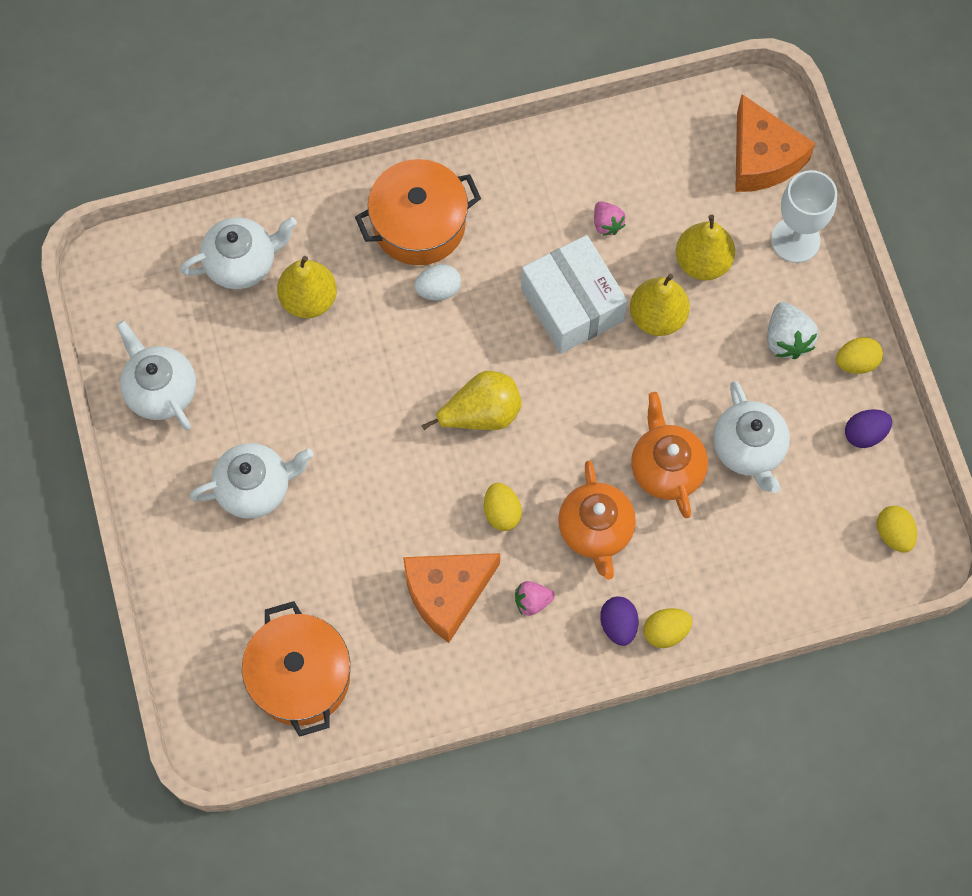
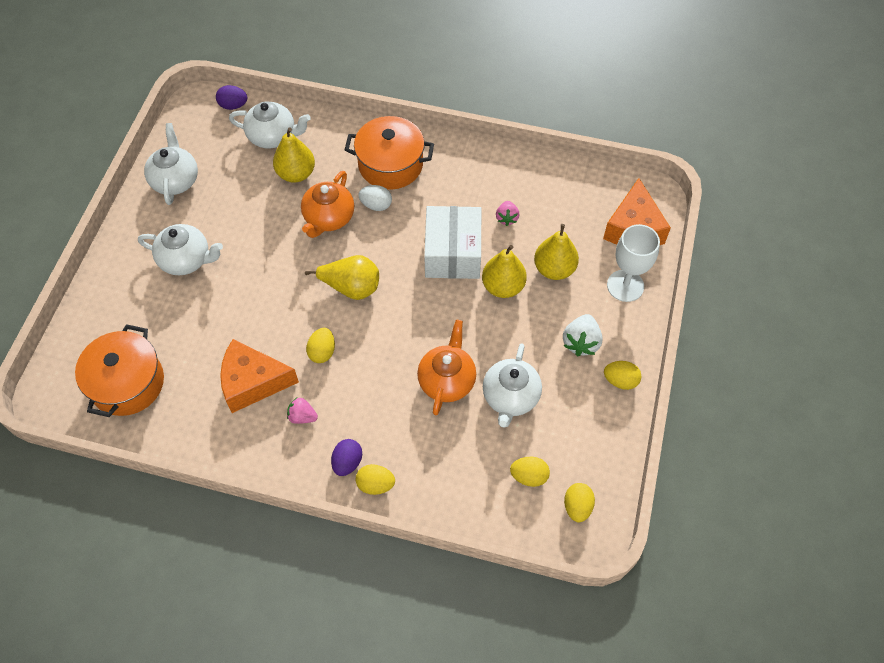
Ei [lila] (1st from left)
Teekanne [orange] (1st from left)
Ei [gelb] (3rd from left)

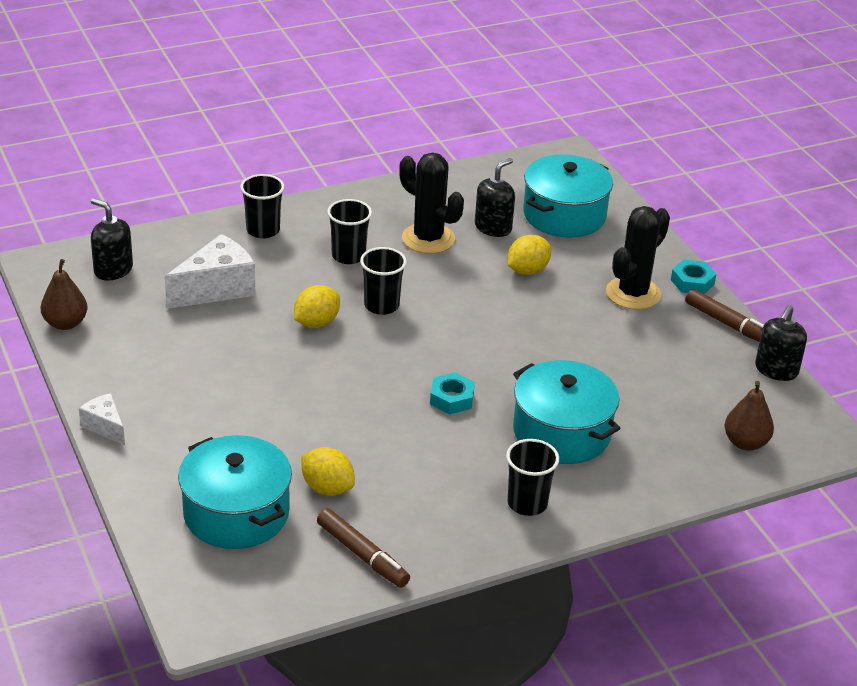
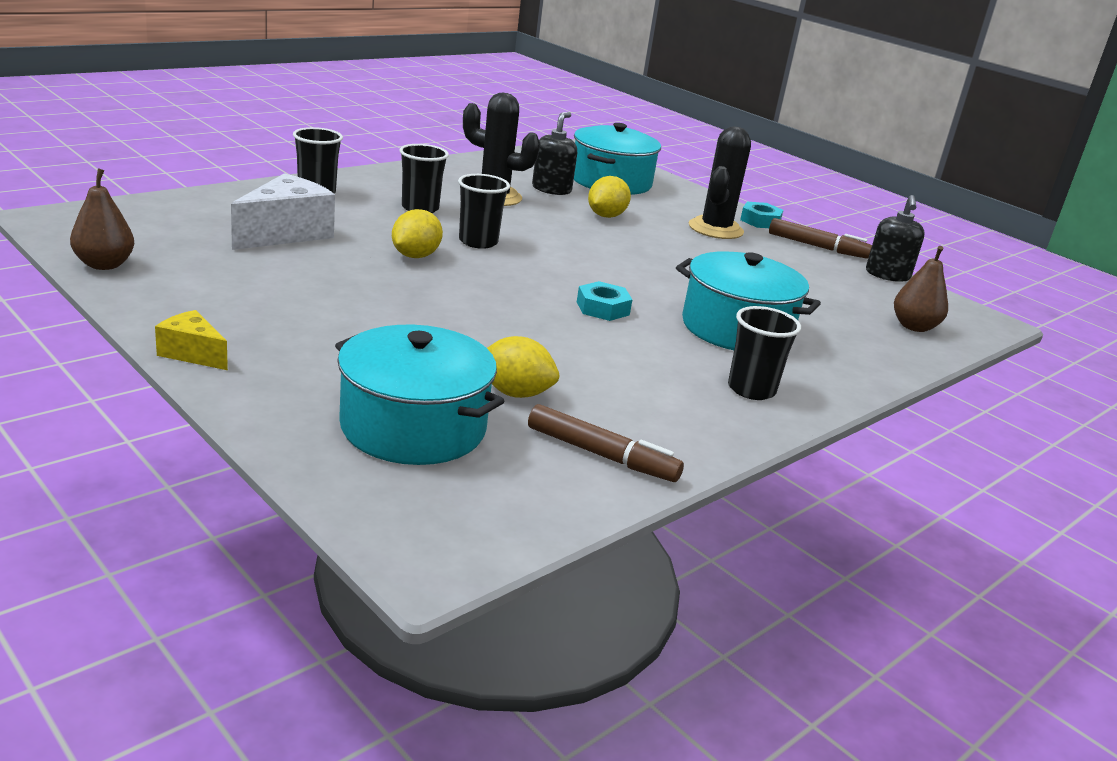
Käse [gelb]
Seifenspender [schwarz] (1st from left in the first image)

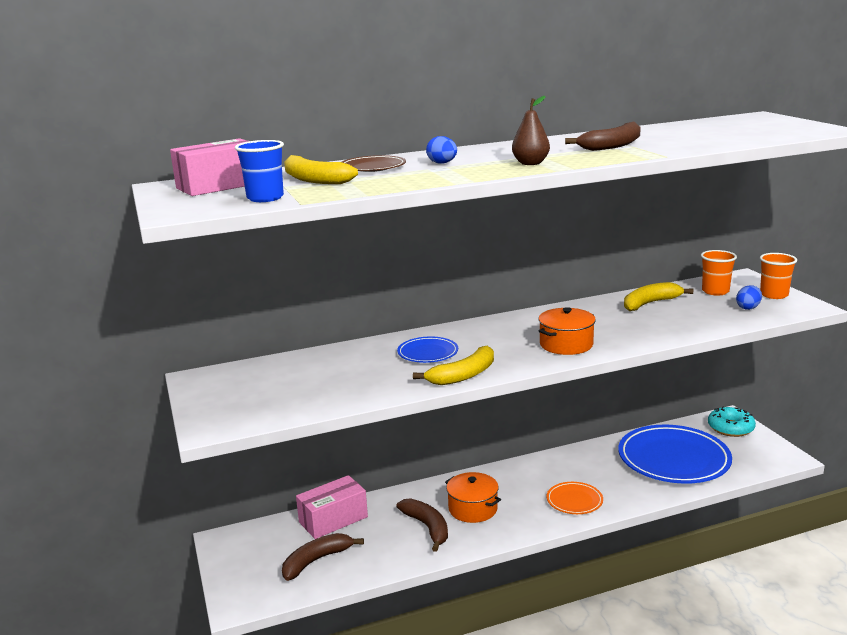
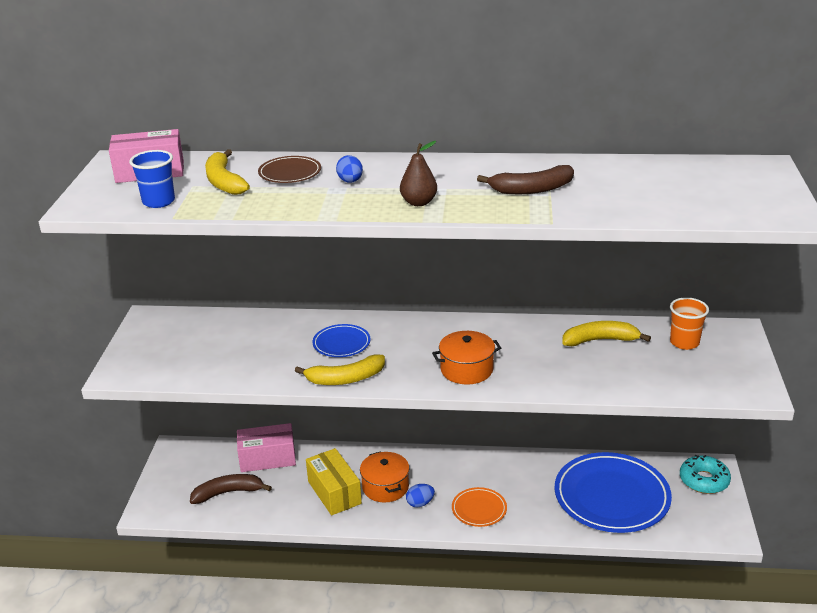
Schachtel [gelb]
Ei [blau] (2nd from left)
Becher [orange] (2nd from left in the first image)

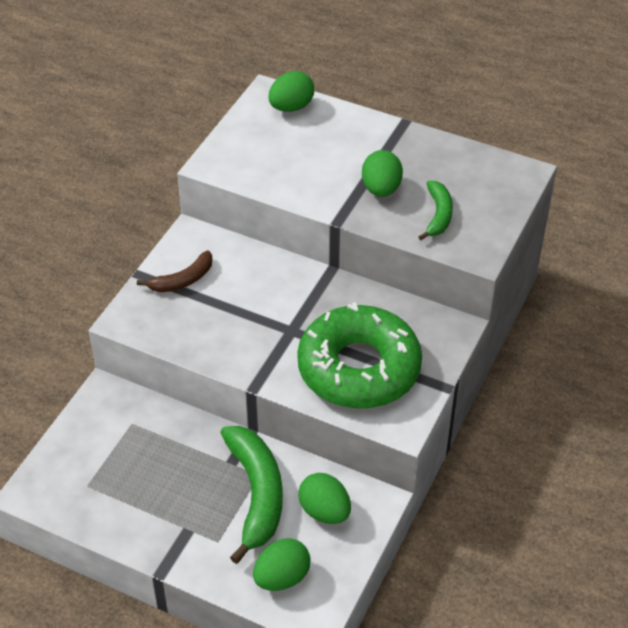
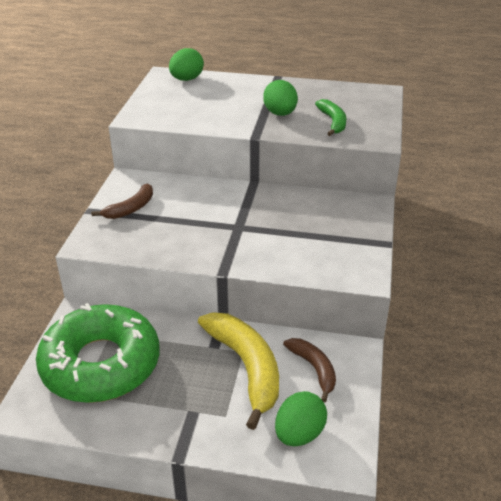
Donut [grün]
Banane [gelb]
Banane [braun] (2nd from left)

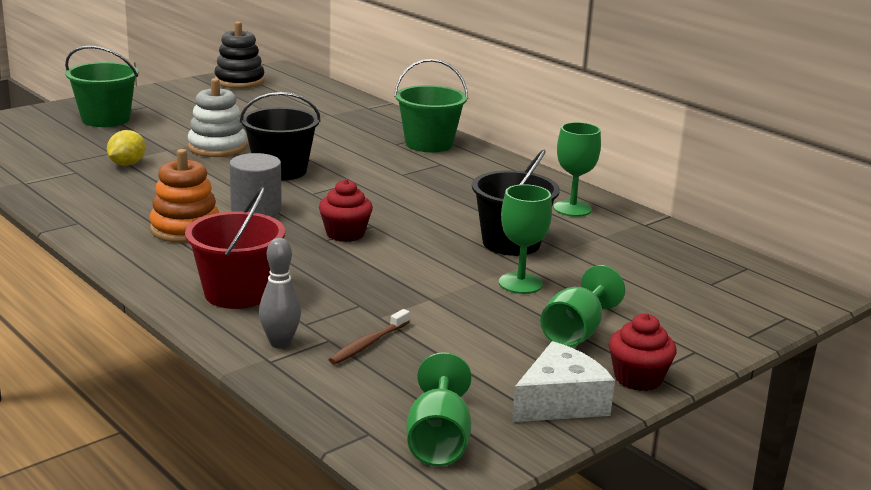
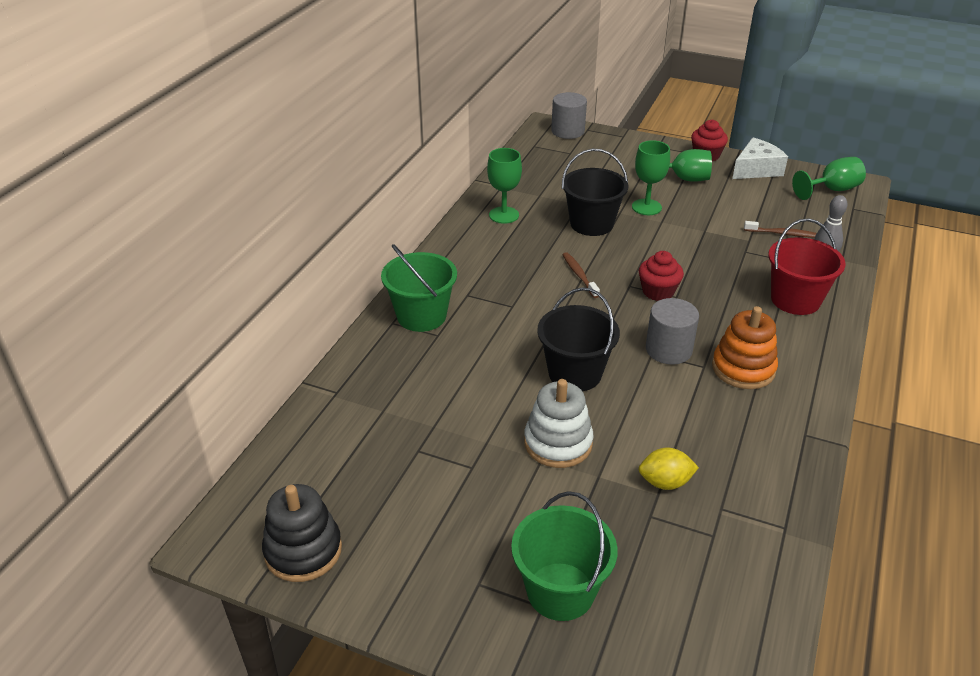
Vollzylinder [grau] (1st from left)
Zahnbürste [braun] (1st from left)
Käse [weiß]

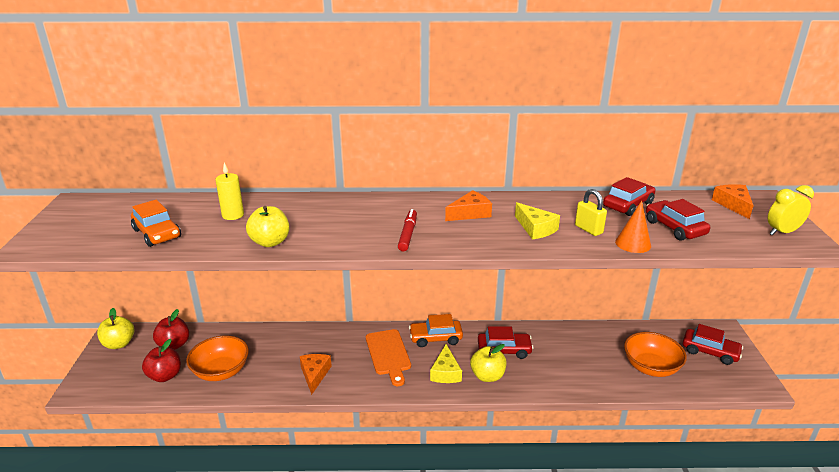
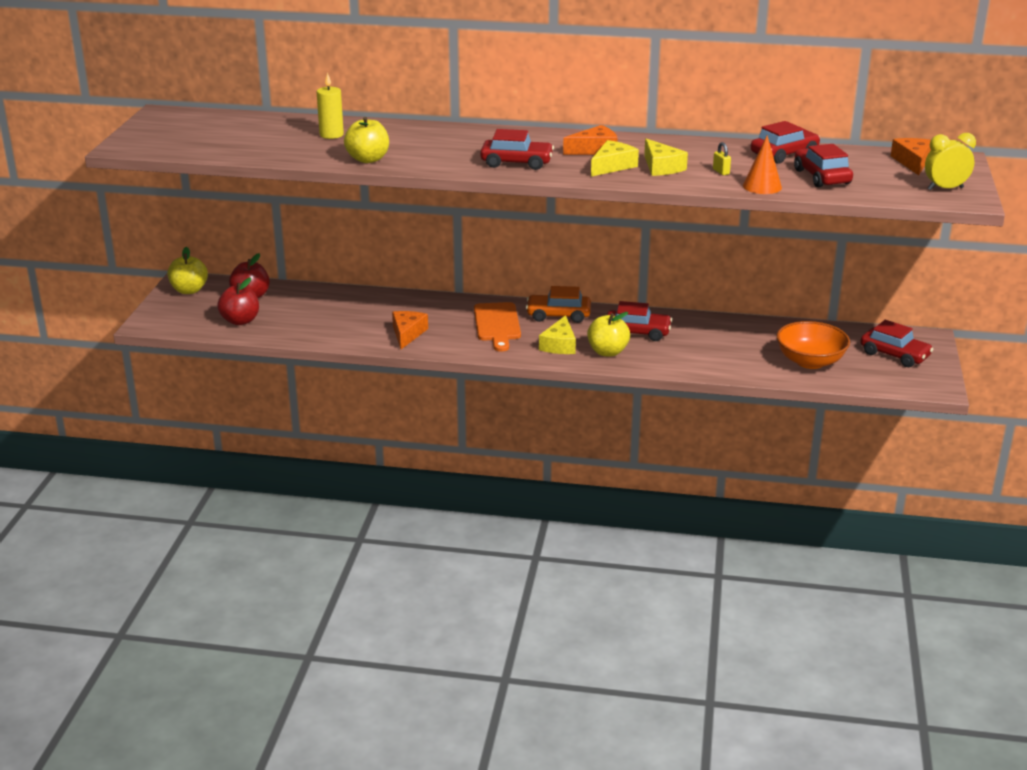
Auto [rot] (1st from left)
Käse [gelb] (2nd from left)
Vorhängeschloss [gelb]
Auto [orange] (1st from left in the first image)
Schüssel [orange] (1st from left in the first image)

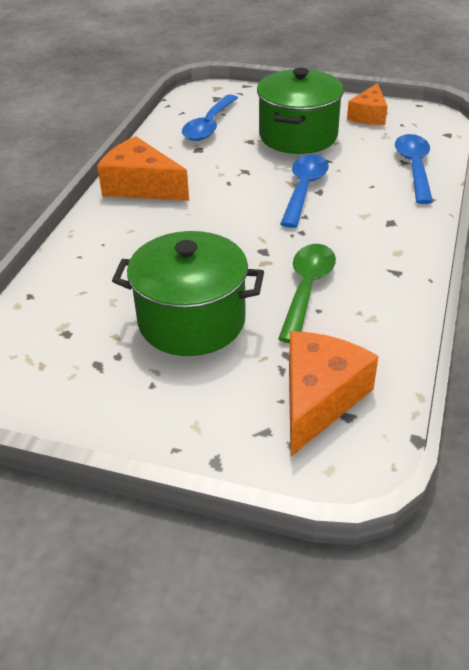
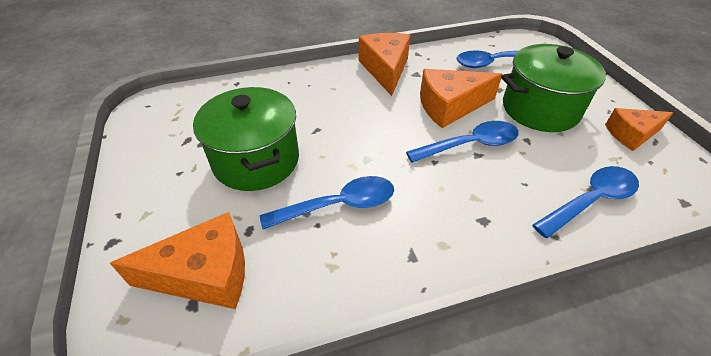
Löffel [blau] (1st from left)
Käse [orange] (3rd from left)

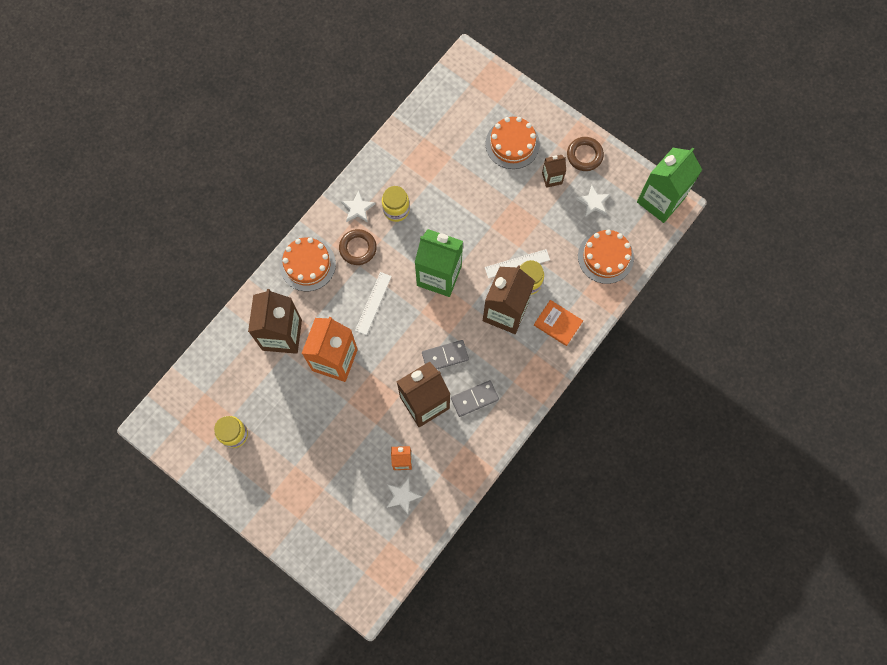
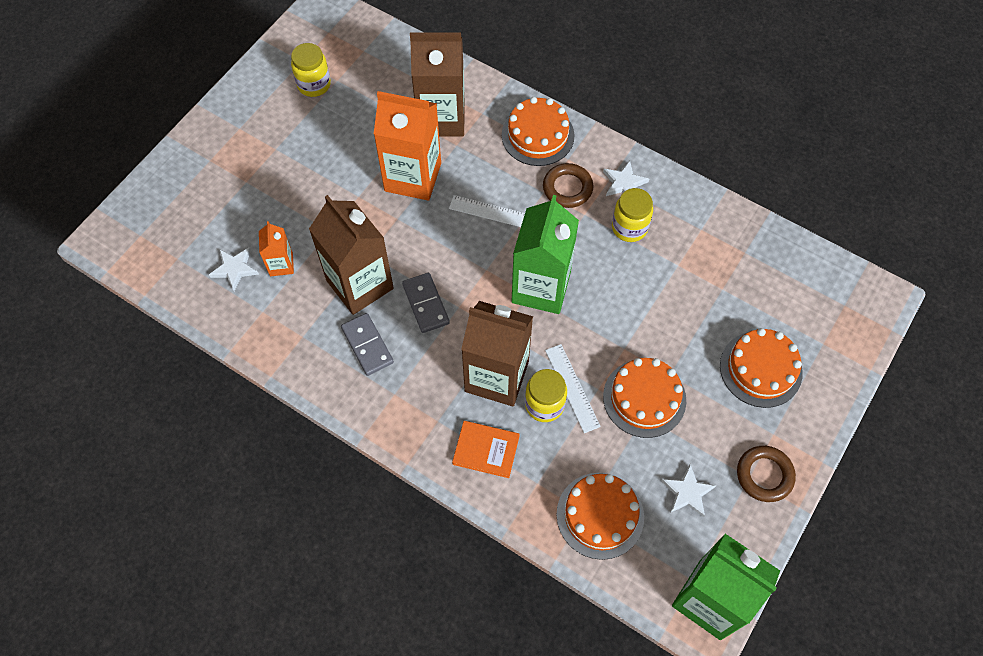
Buch [orange]
Kuchen [orange] (3rd from left)
Getränkekarton [braun] (4th from left in the first image)

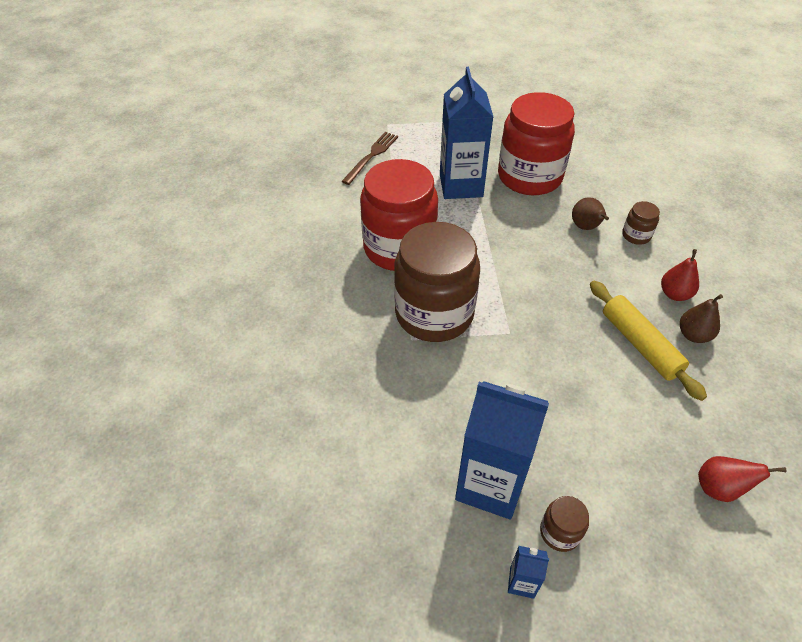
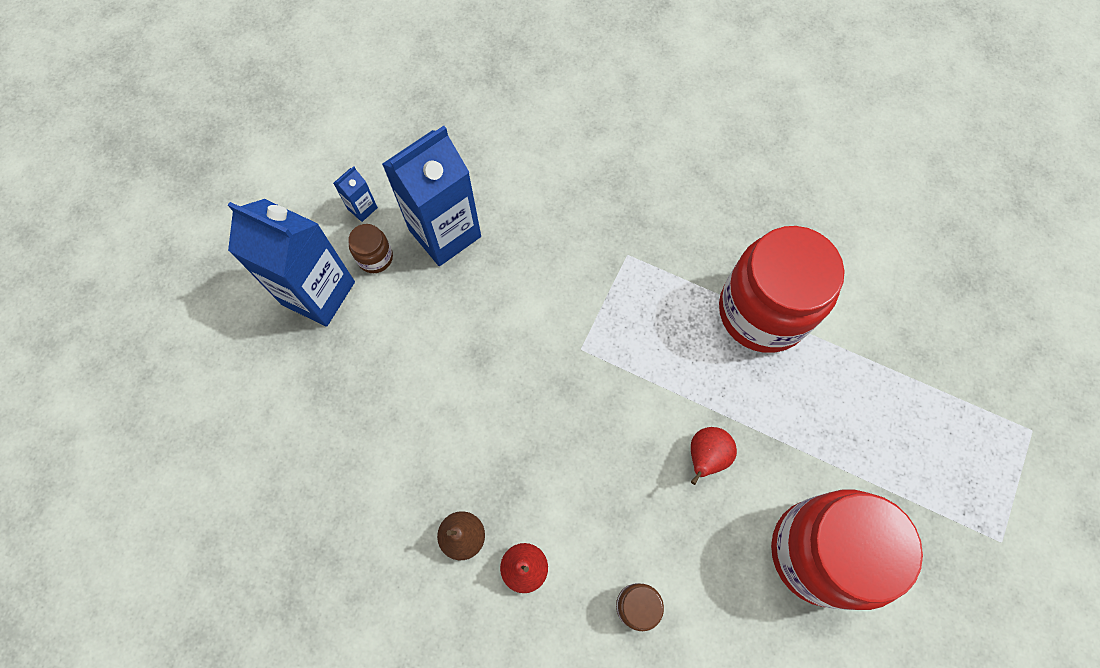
Getränkekarton [blau] (1st from left)
Birne [rot] (2nd from left)
Gabel [braun]
Einmachglas [braun] (1st from left in the first image)
Birne [braun] (1st from left in the first image)
Nudelholz [gelb]

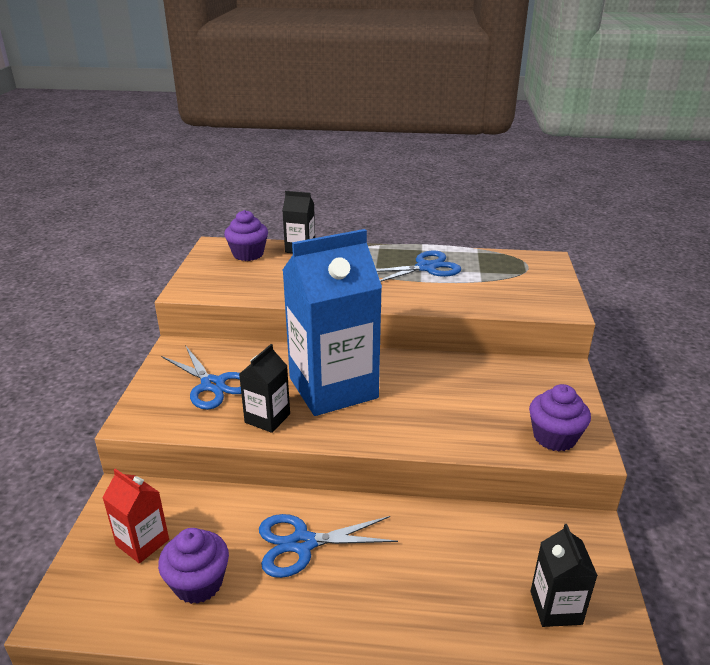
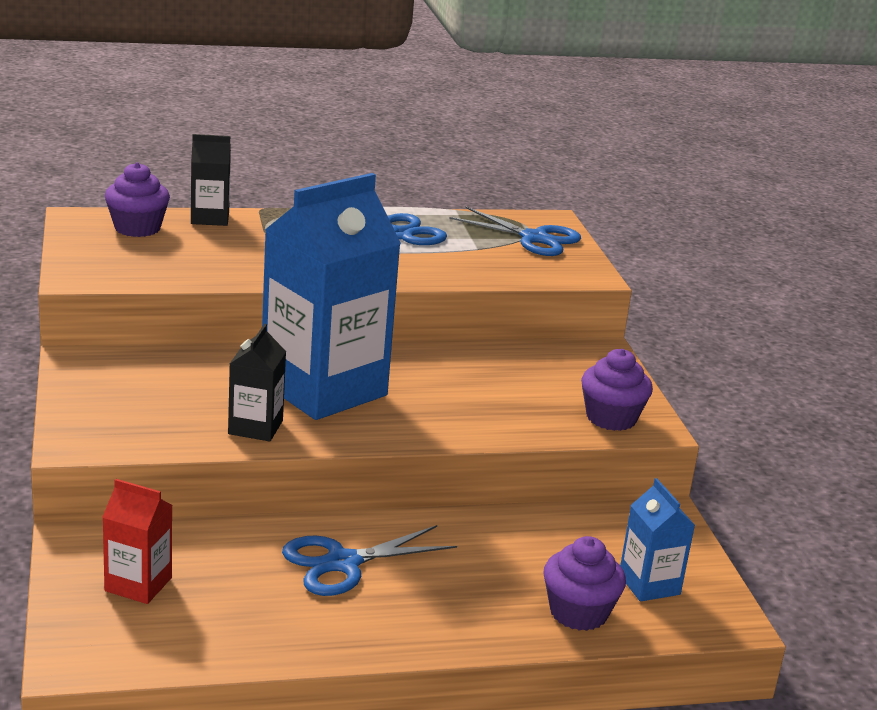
Schere [blau] (3rd from left)
Muffin [lila] (2nd from left)
Getränkekarton [blau] (2nd from left)

